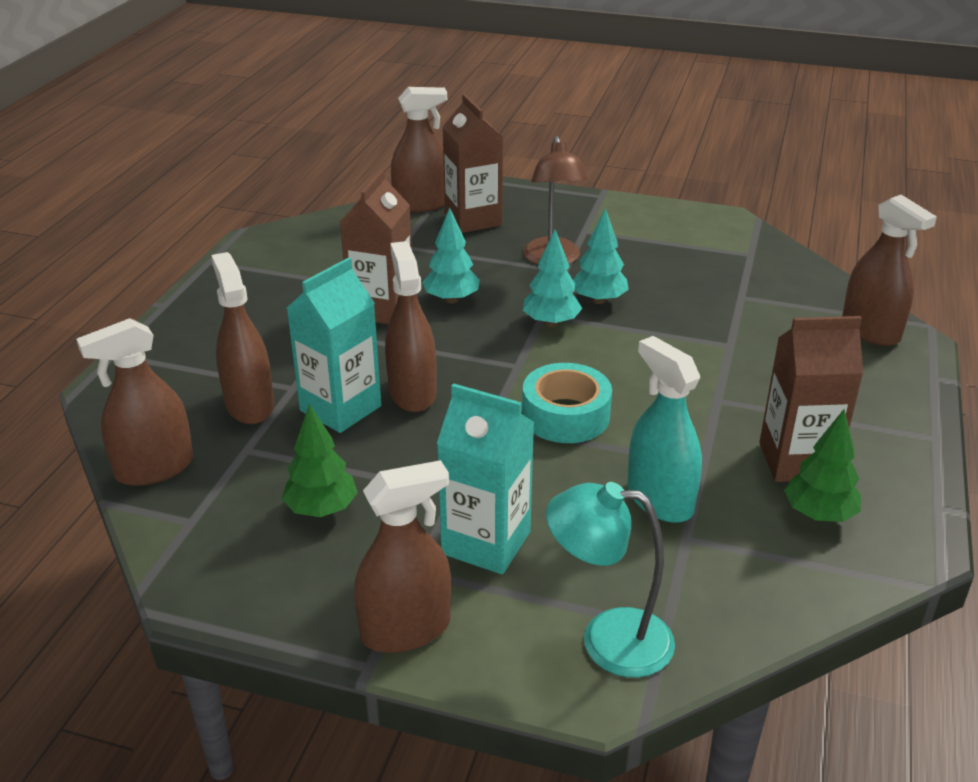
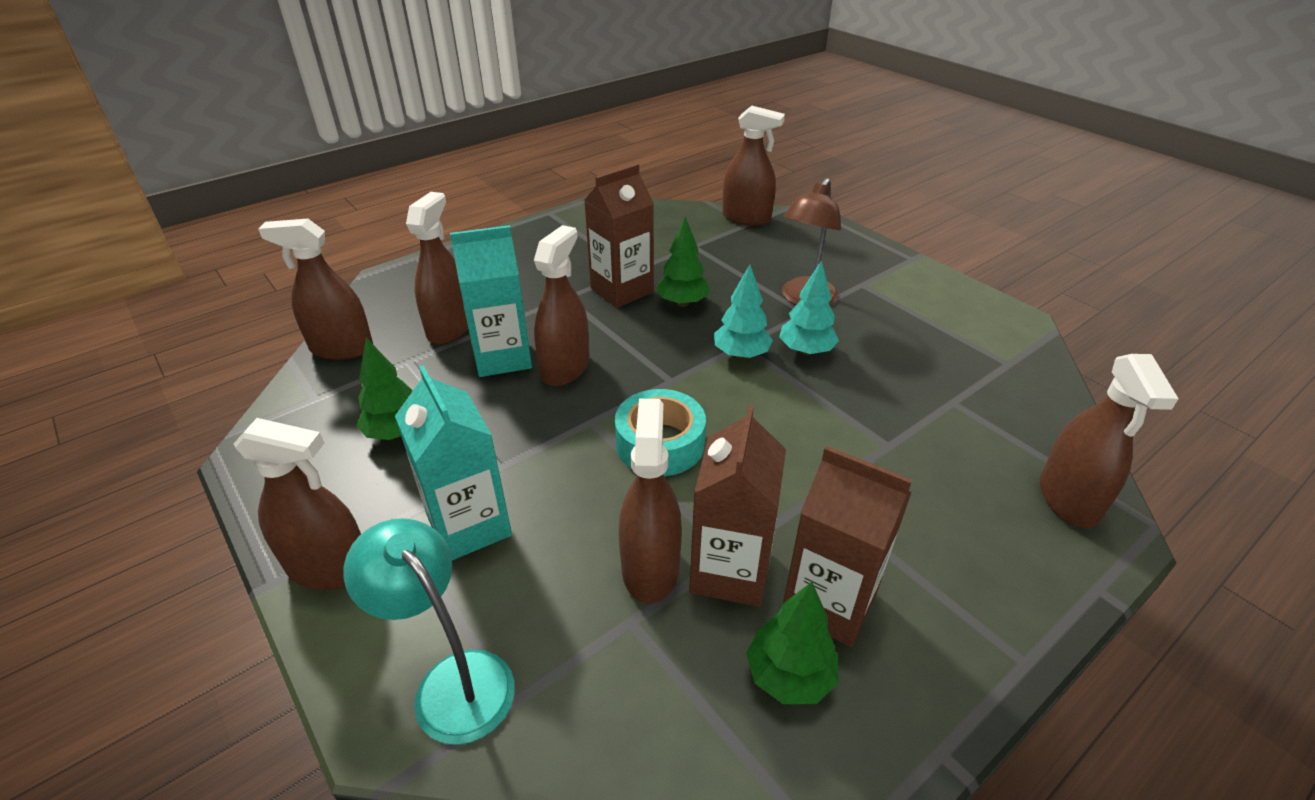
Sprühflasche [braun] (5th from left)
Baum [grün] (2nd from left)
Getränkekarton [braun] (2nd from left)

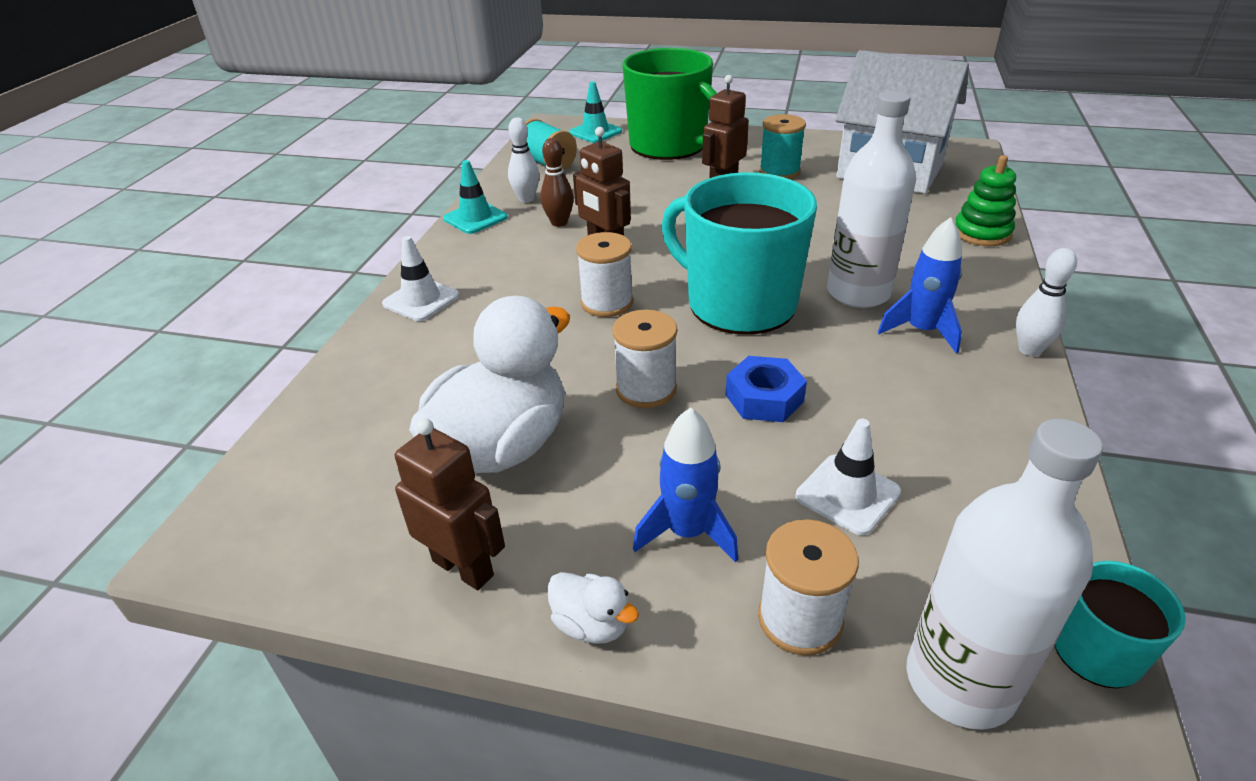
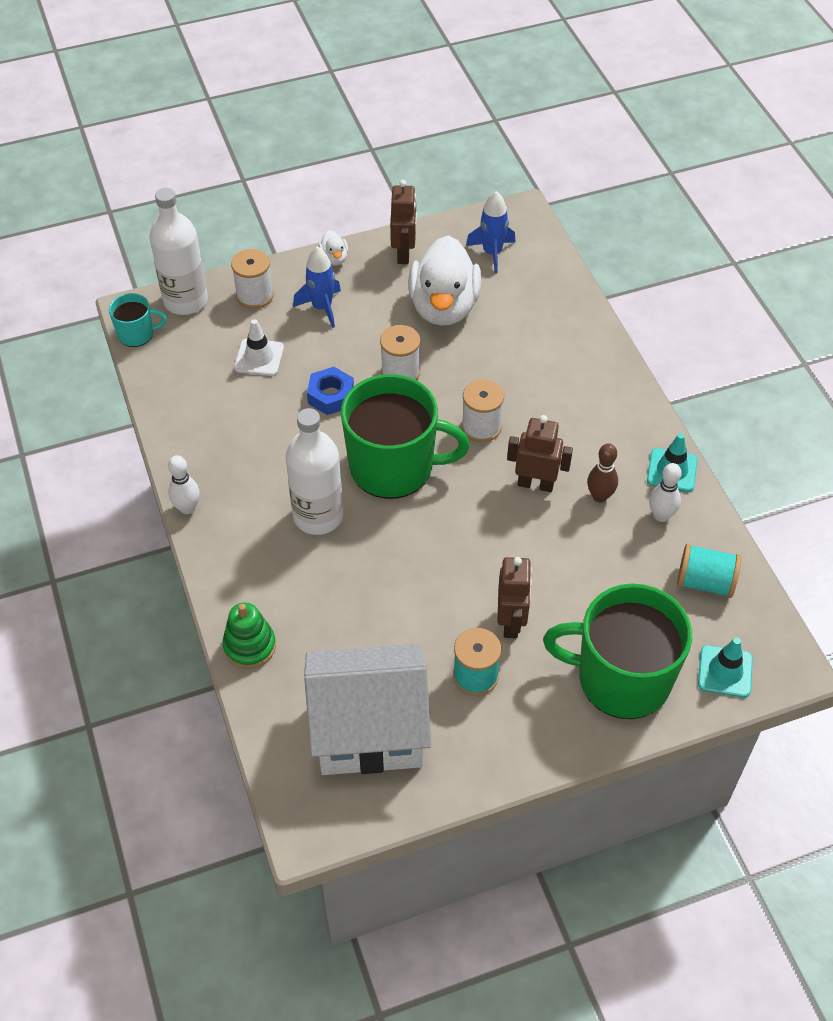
Ente [weiß] (1st from left)
Tasse [grün] (1st from left)
Roboter [braun] (1st from left)
Rakete [blau] (2nd from left)
Leitkegel [weiß] (1st from left in the first image)

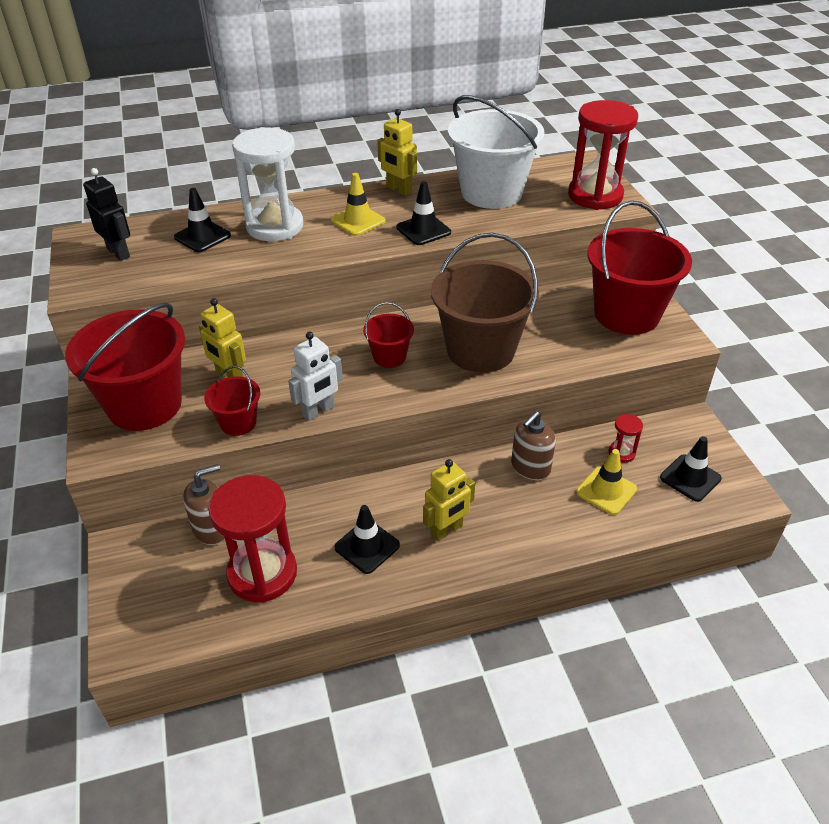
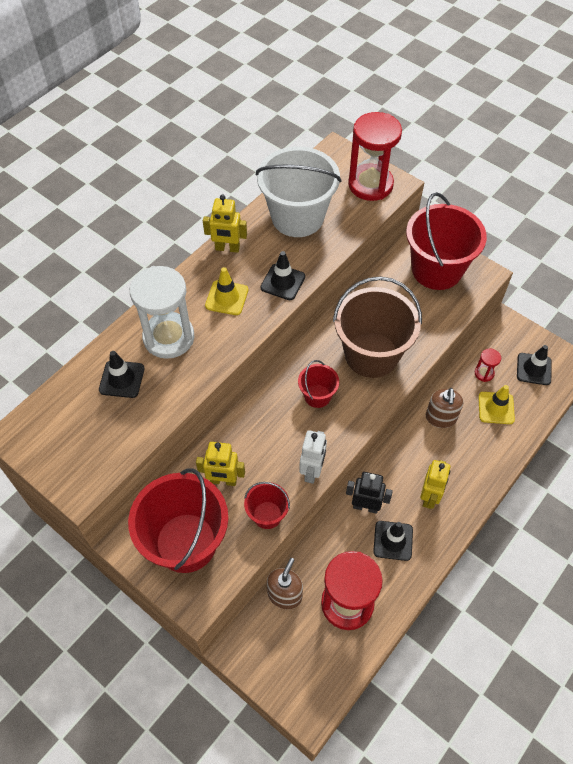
Roboter [schwarz]

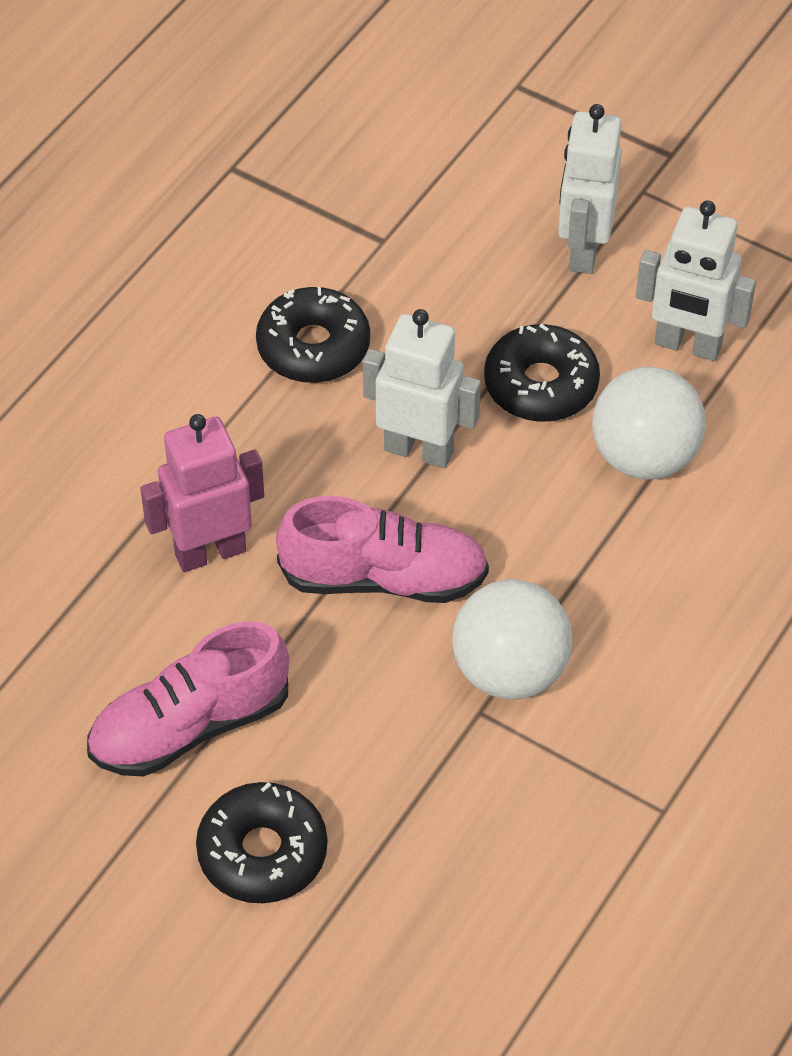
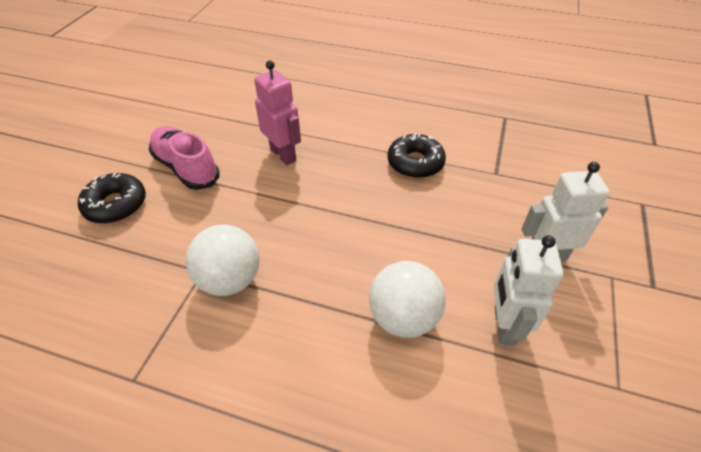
Schuh [rosa] (2nd from left in the first image)
Roboter [weiß] (1st from left in the first image)
Donut [schwarz] (3rd from left in the first image)

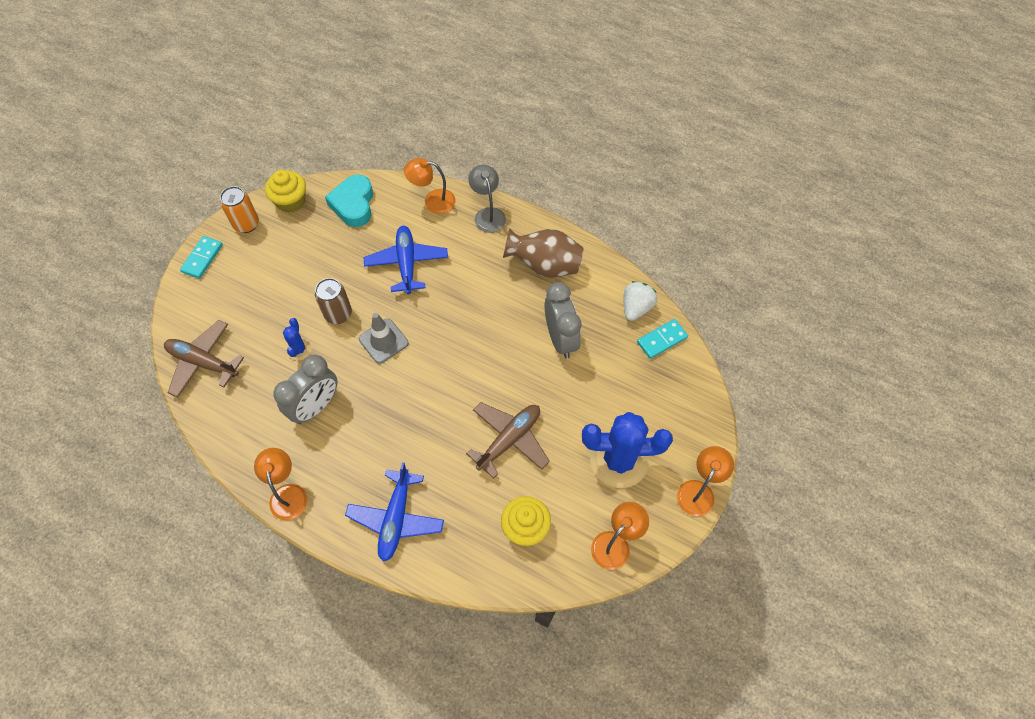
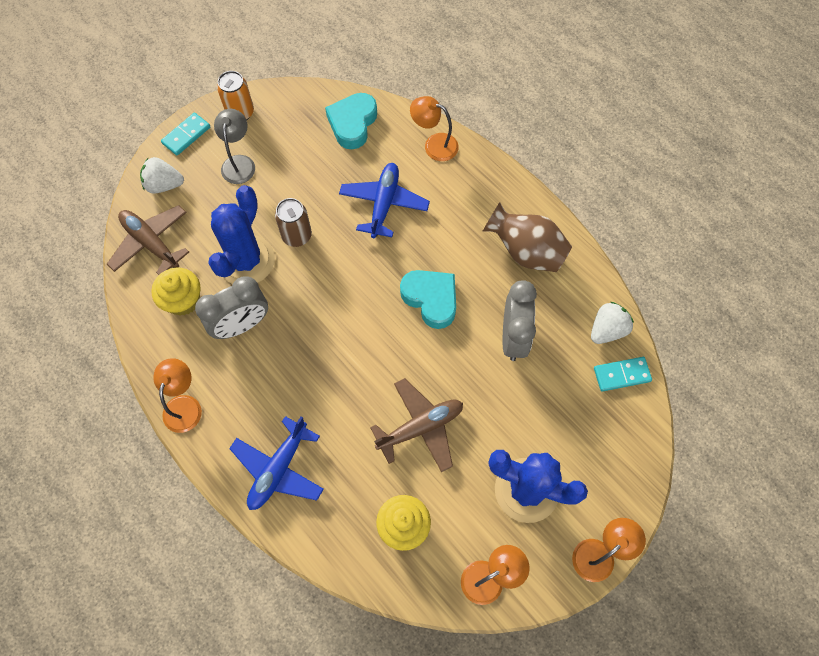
Erdbeere [weiß] (1st from left)
Muffin [gelb] (1st from left)
Kaktus [blau] (1st from left)
Lampe [grau]
Herz [türkis] (2nd from left)
Leitkegel [grau]

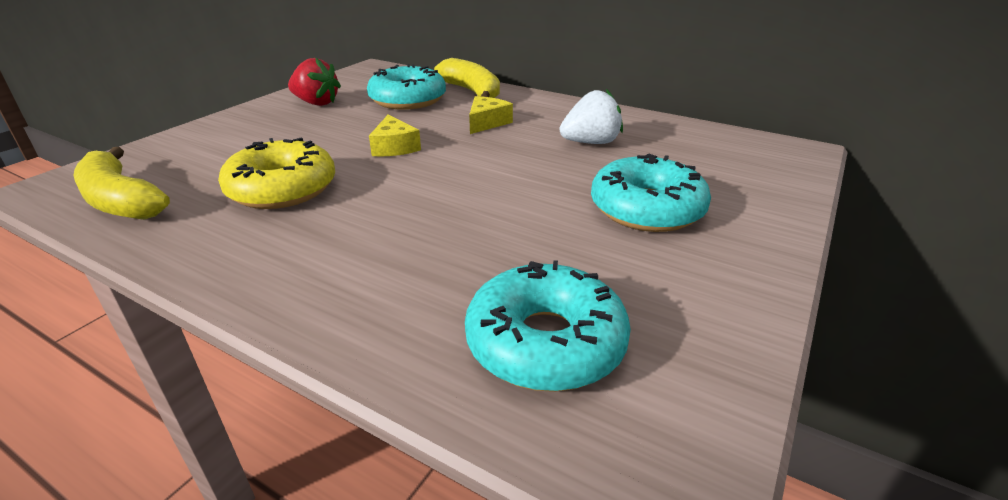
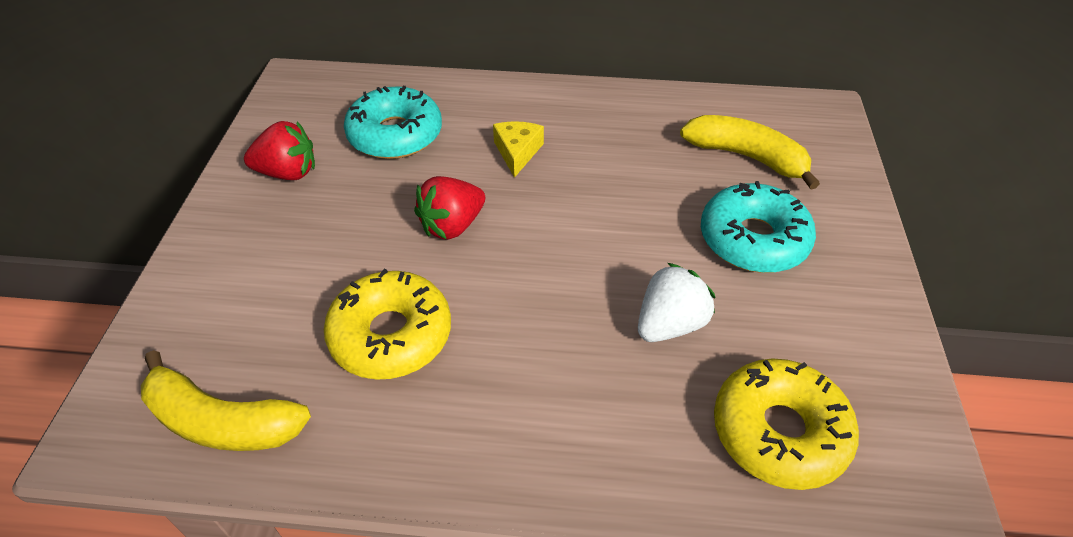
Erdbeere [rot] (2nd from left)
Erdbeere [weiß]
Banane [gelb] (2nd from left)
Donut [gelb] (2nd from left)

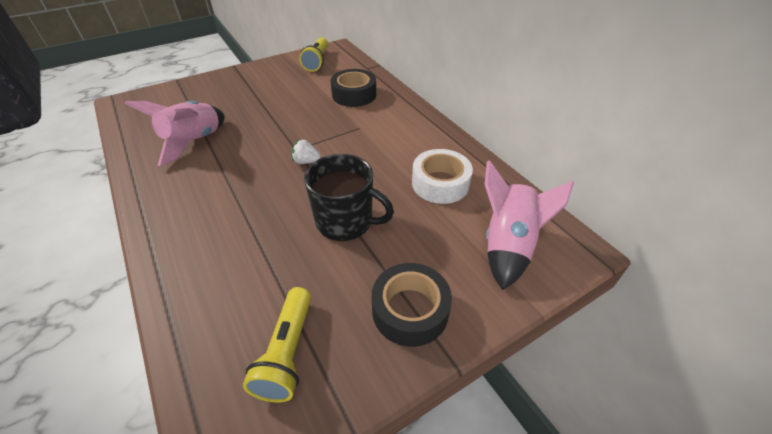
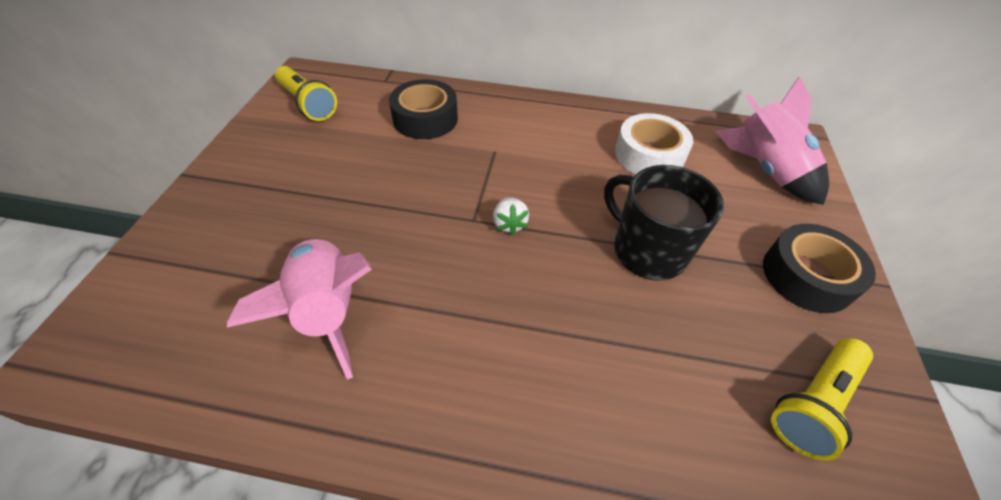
Erdbeere [weiß]
Tasse [schwarz]
Taschenlampe [gelb] (2nd from left)

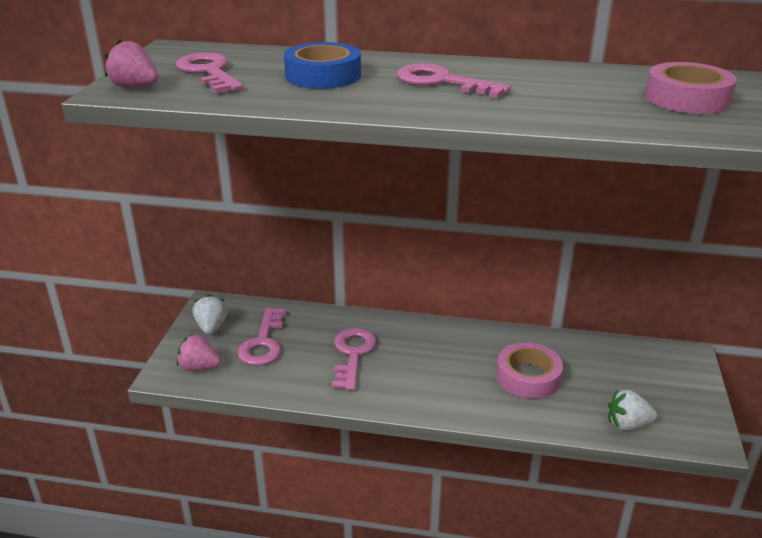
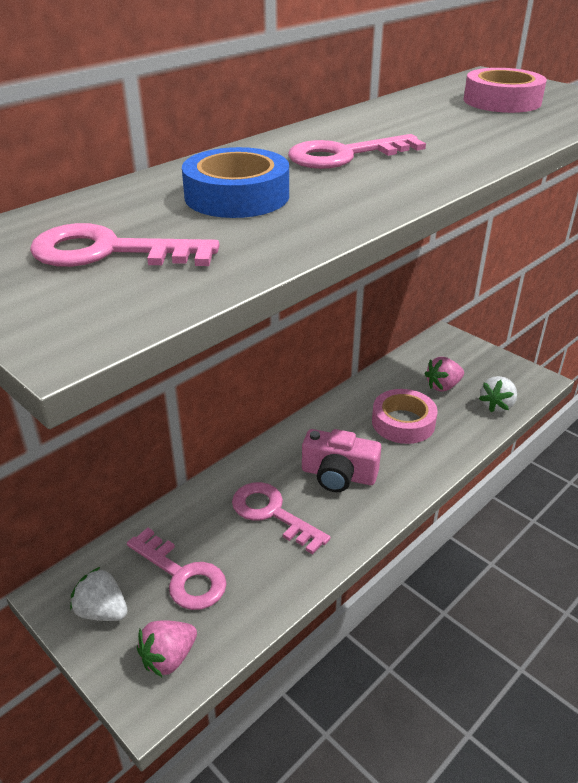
Kamera [rosa]
Erdbeere [rosa] (2nd from left)

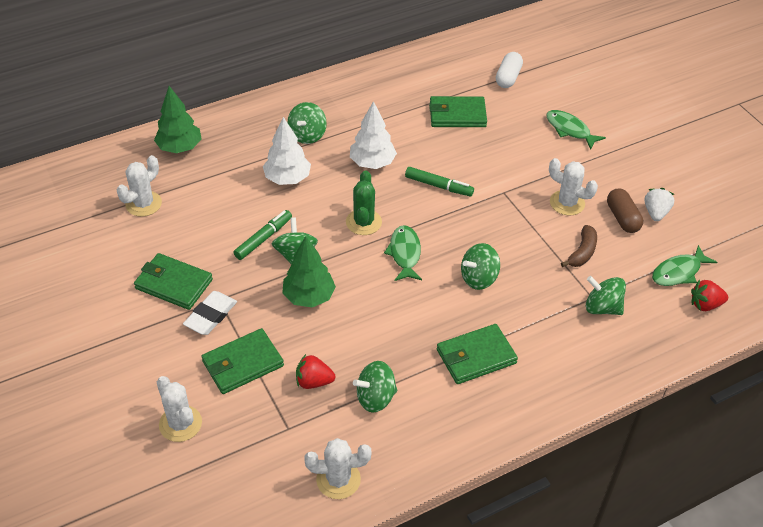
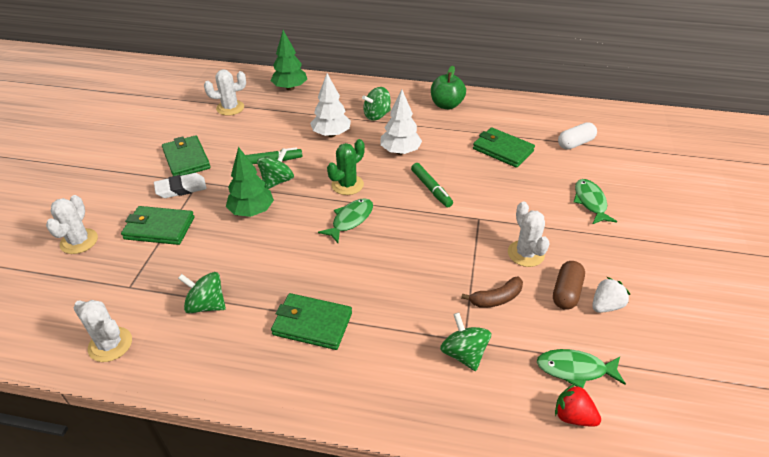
Apfel [grün]
Erdbeere [rot] (1st from left in the first image)
Kreisel [grün] (4th from left in the first image)

